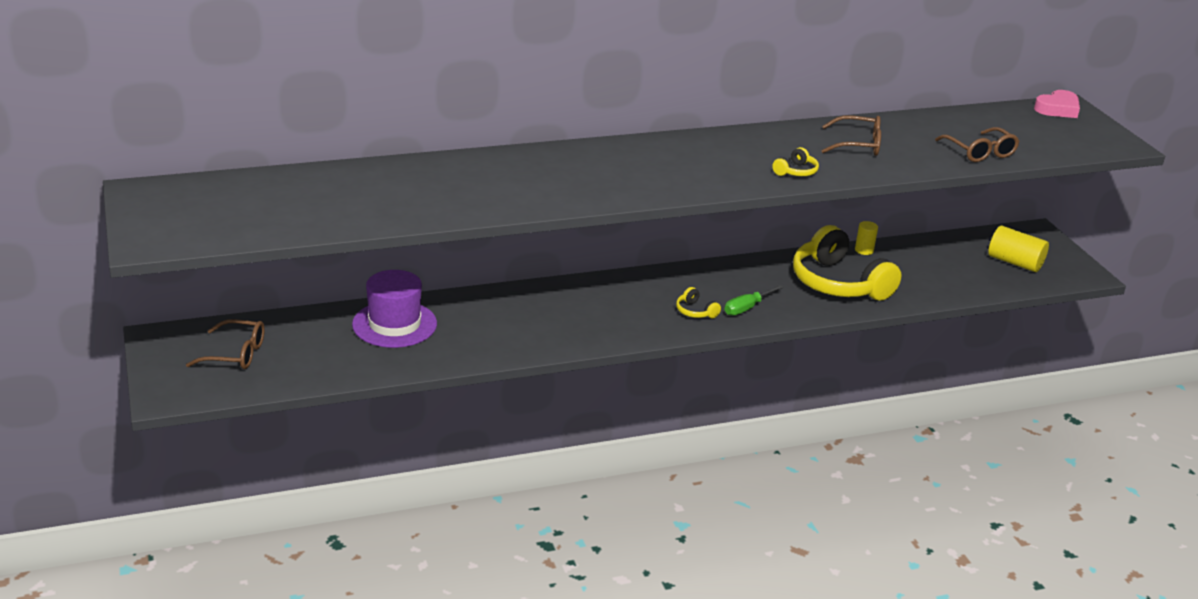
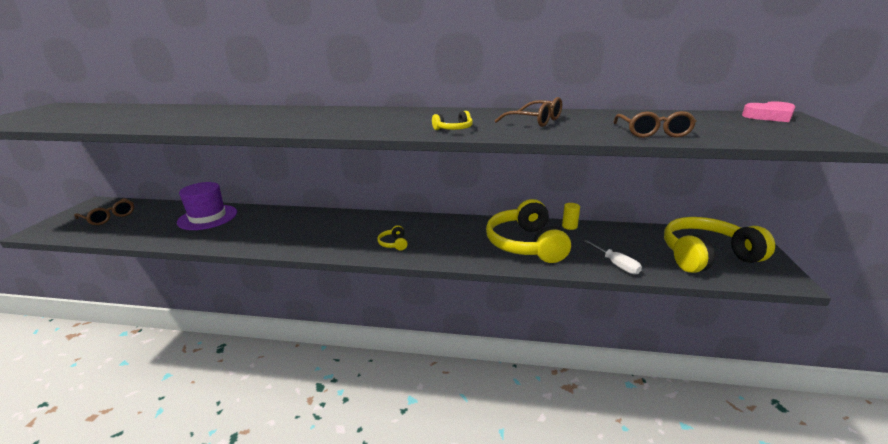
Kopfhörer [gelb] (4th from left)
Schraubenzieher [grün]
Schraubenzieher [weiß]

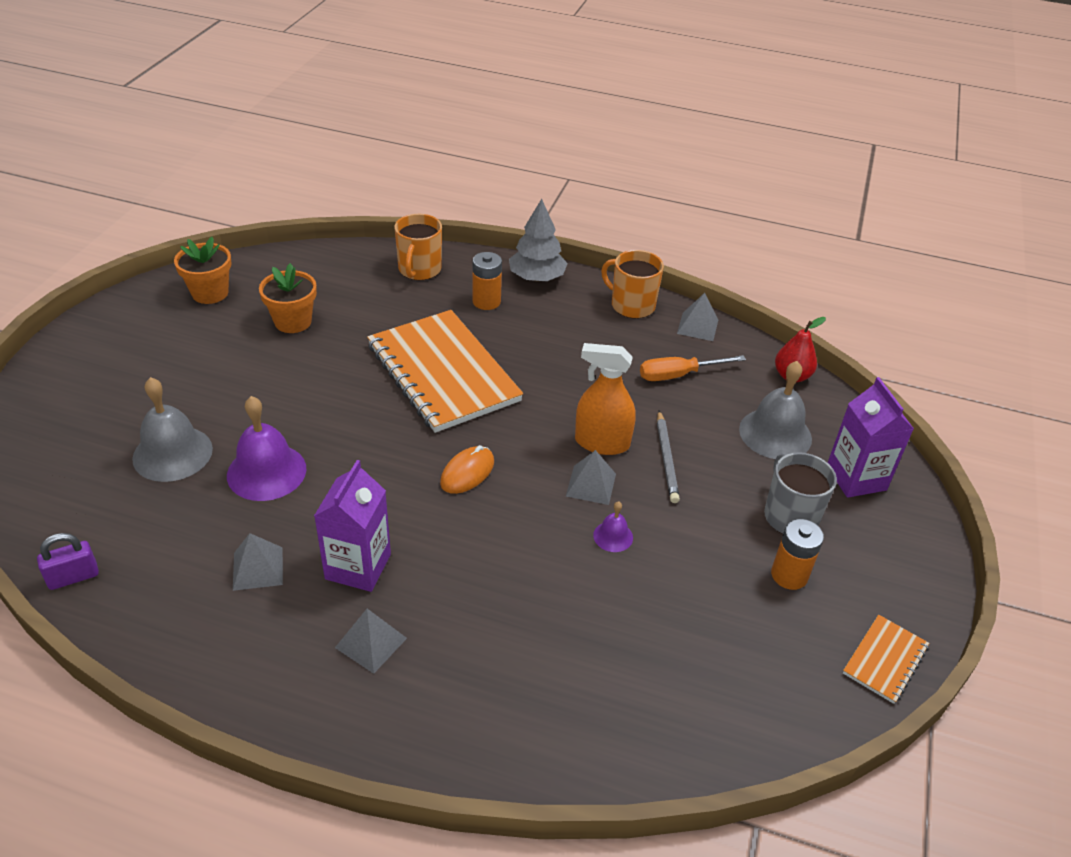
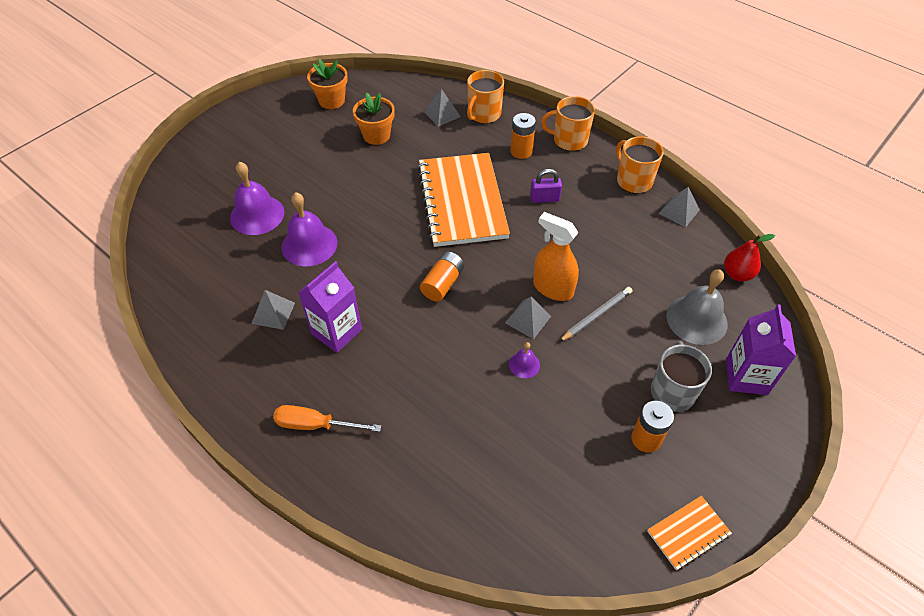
Tasse [orange] (2nd from left)
Schraubenzieher [orange]
Glocke [lila] (1st from left)
Bleistift [grau]
Batterie [orange] (1st from left)
Vorhängeschloss [lila]
Pyramide [grau] (2nd from left)

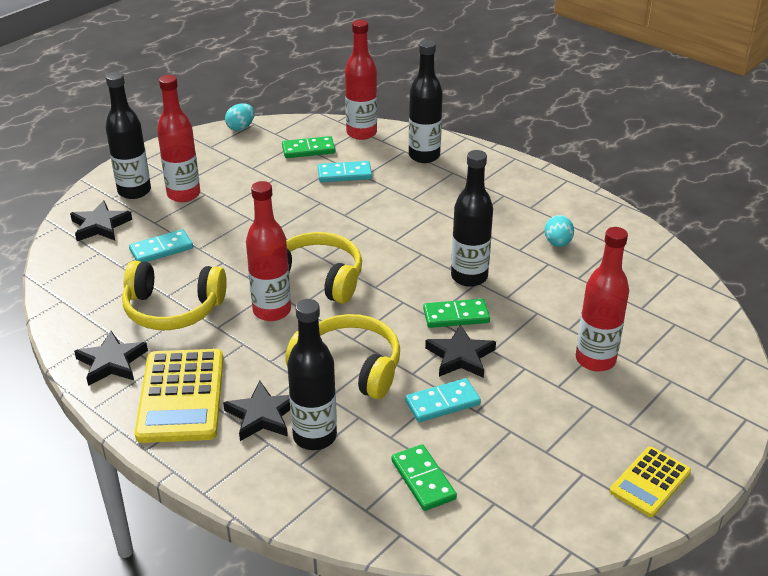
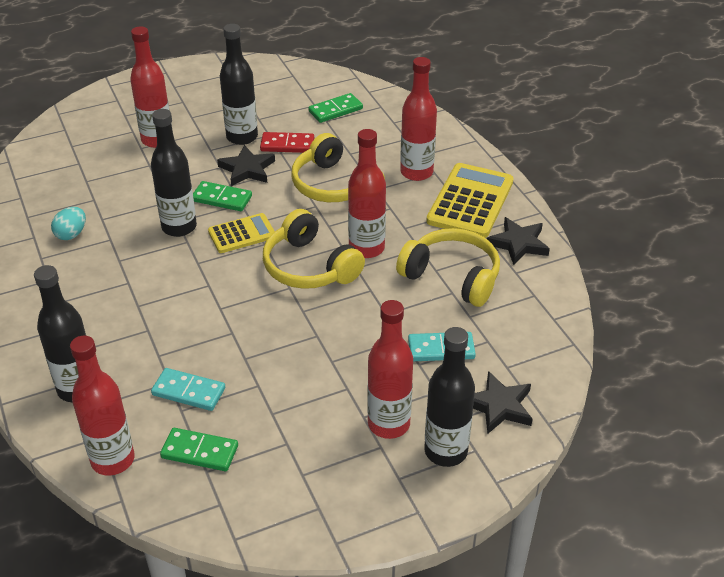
Ei [türkis] (1st from left in the first image)
Flasche [schwarz] (3rd from left)
Dominostein [rot]
Flasche [rot] (5th from left)
Dominostein [grün] (3rd from left)
Taschenrechner [gelb] (1st from left)

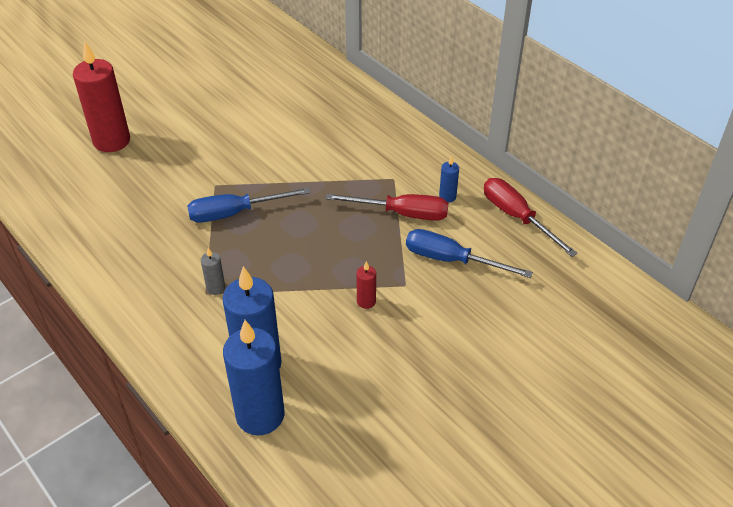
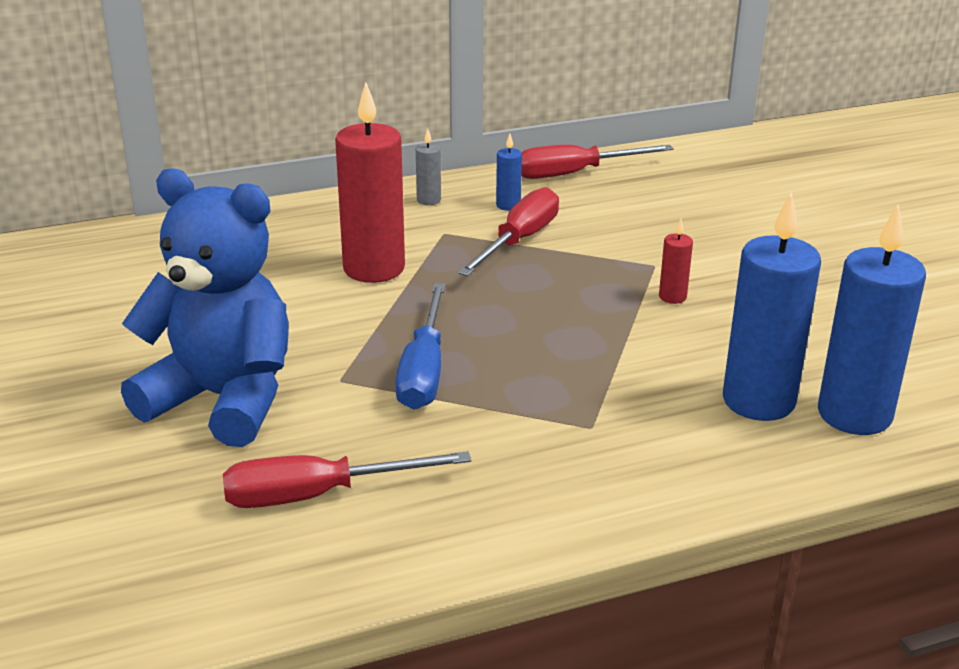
Kerze [rot] (1st from left)
Schraubenzieher [blau] (2nd from left in the first image)
Kerze [grau]
Teddybär [blau]
Schraubenzieher [rot] (1st from left)

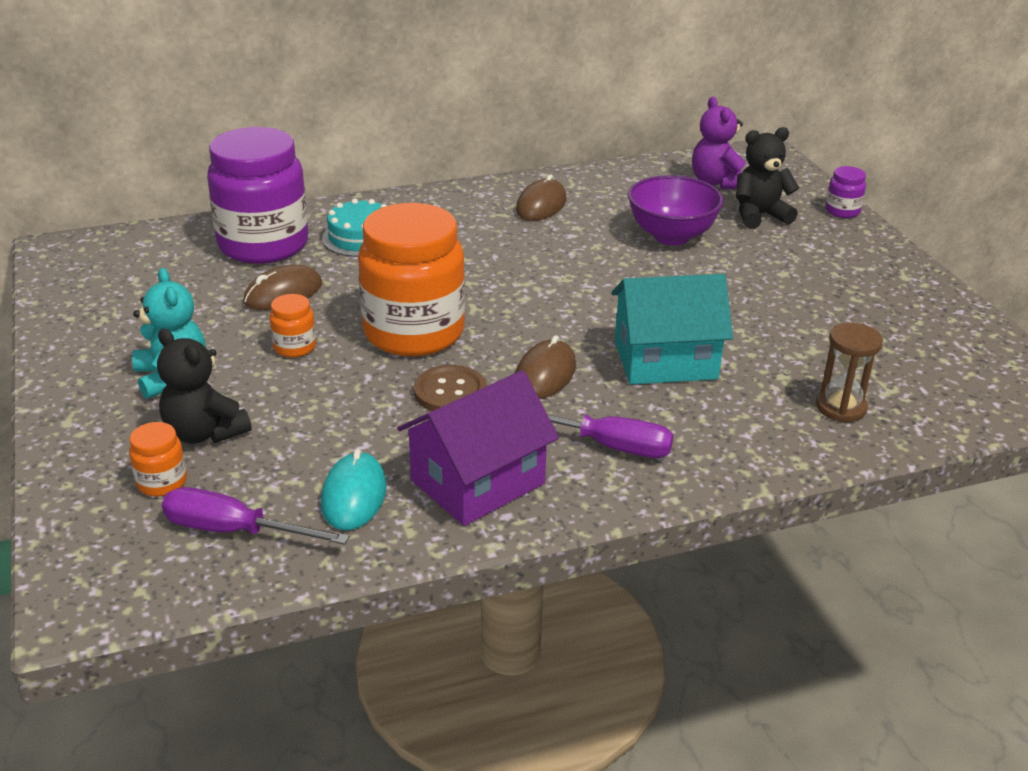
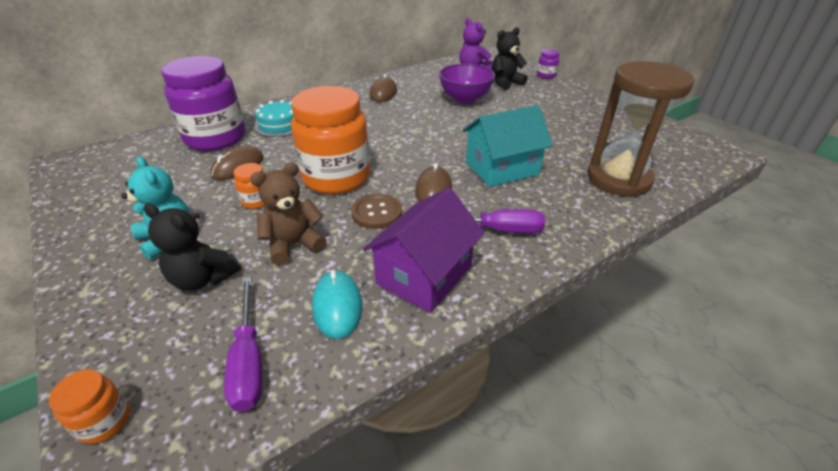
Sanduhr [braun]
Einmachglas [orange] (1st from left)
Schraubenzieher [lila] (1st from left)
Teddybär [braun]

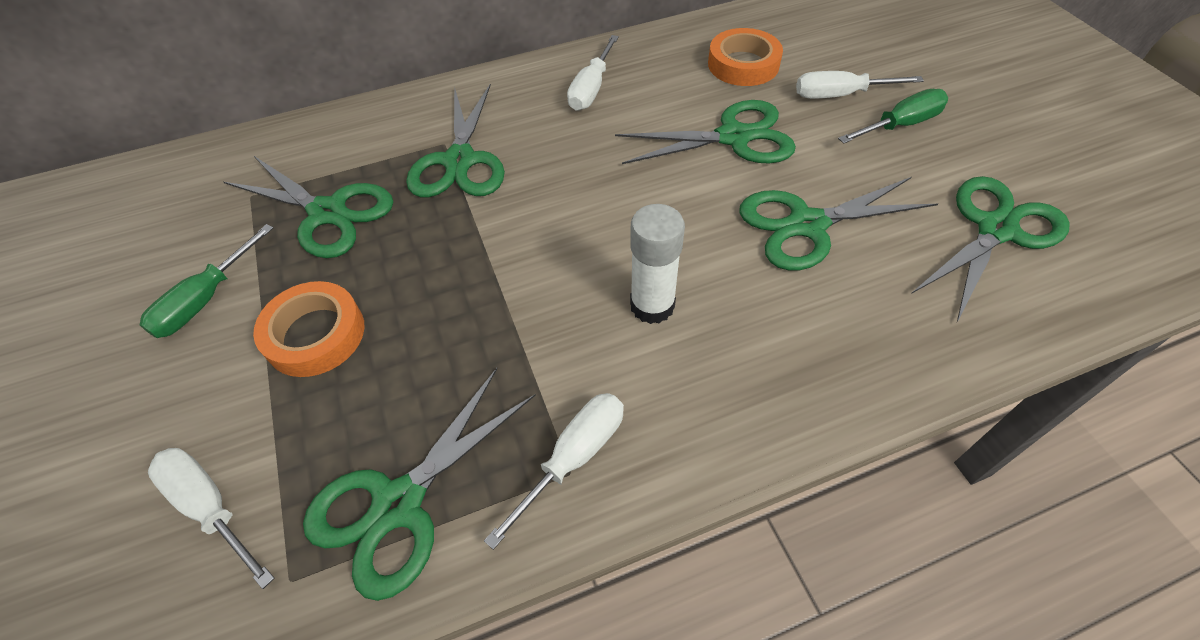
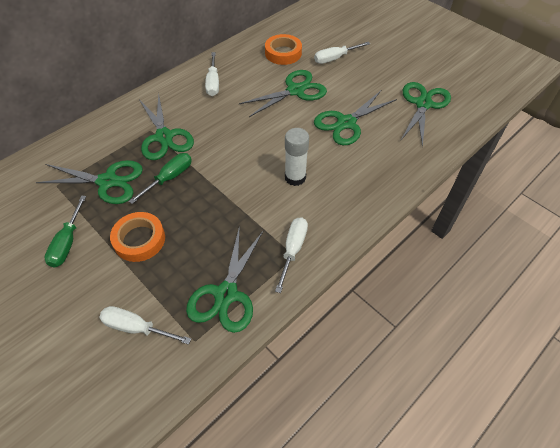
Schraubenzieher [grün] (2nd from left)

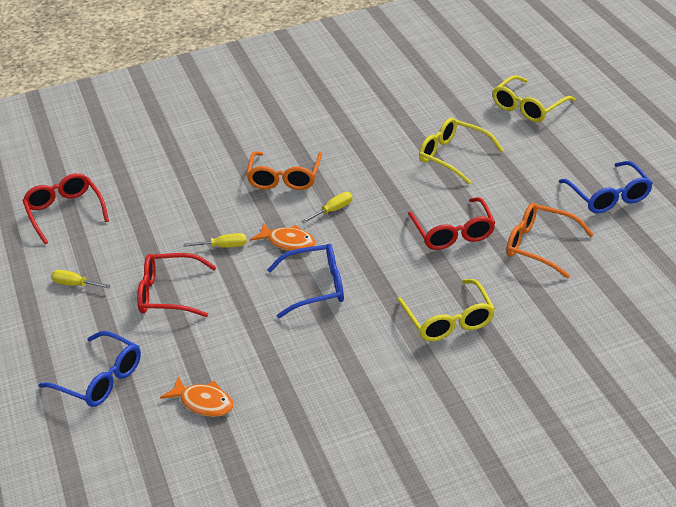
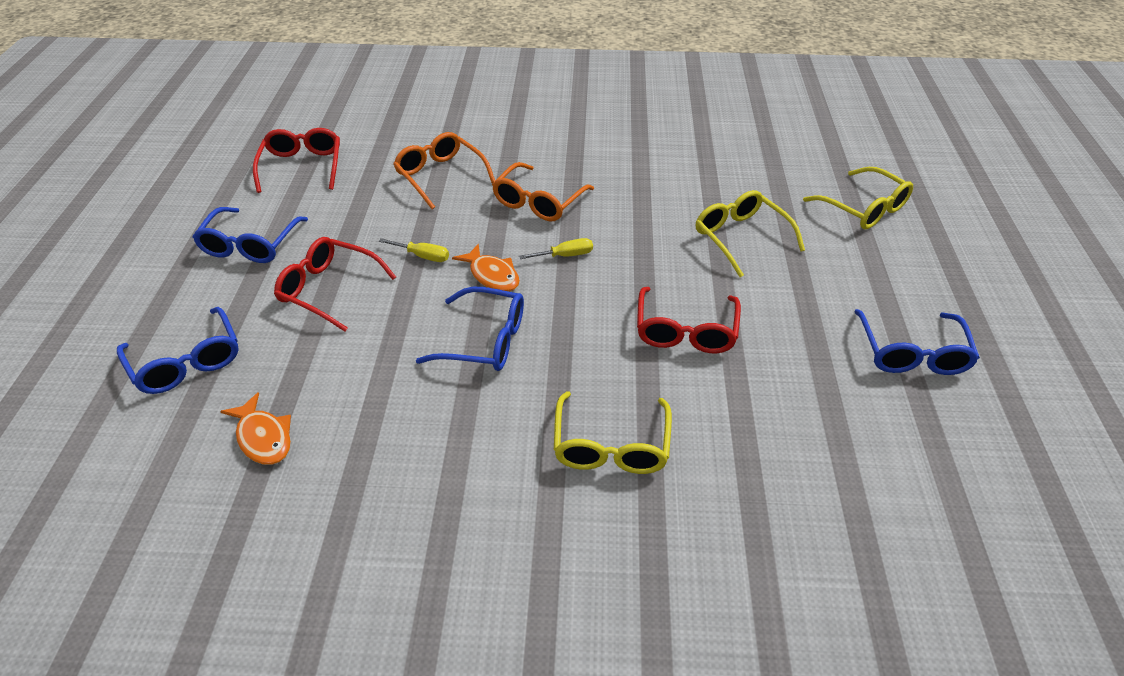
Brille [gelb] (3rd from left)
Brille [orange] (1st from left)
Brille [blau] (2nd from left)

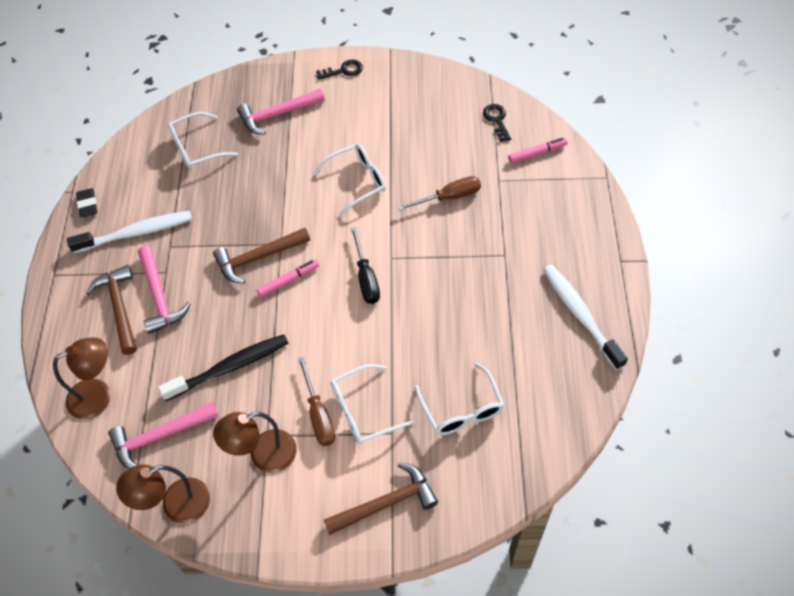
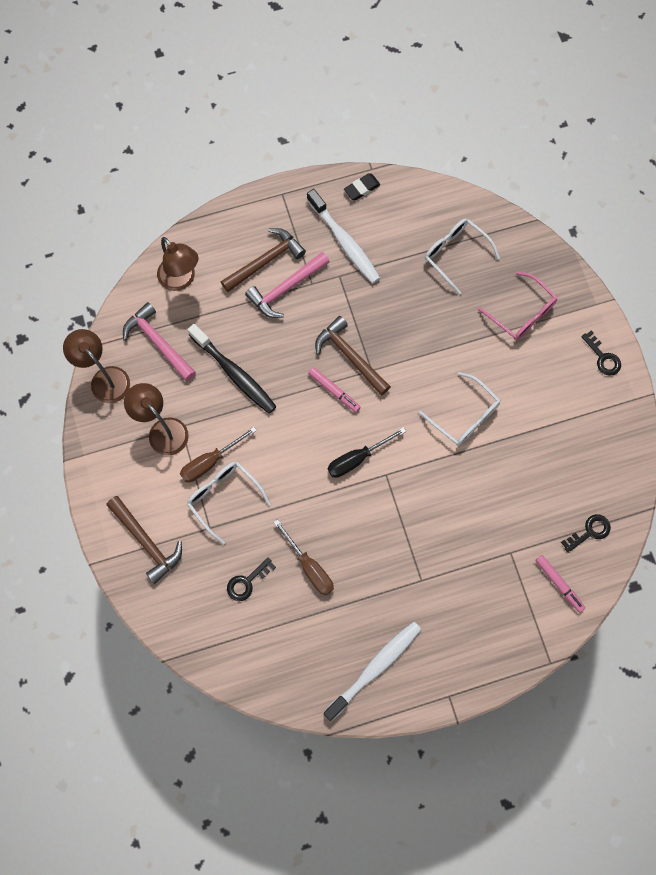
Brille [rosa]
Schraubenzieher [braun] (2nd from left)
Schlüssel [schwarz] (1st from left)

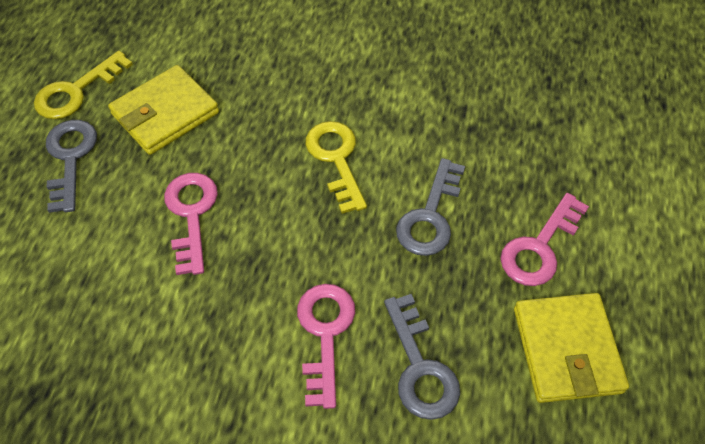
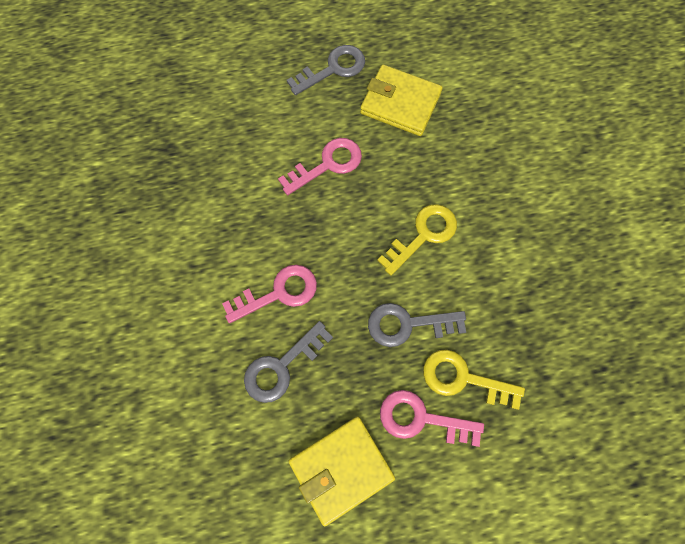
Schlüssel [gelb] (2nd from left)

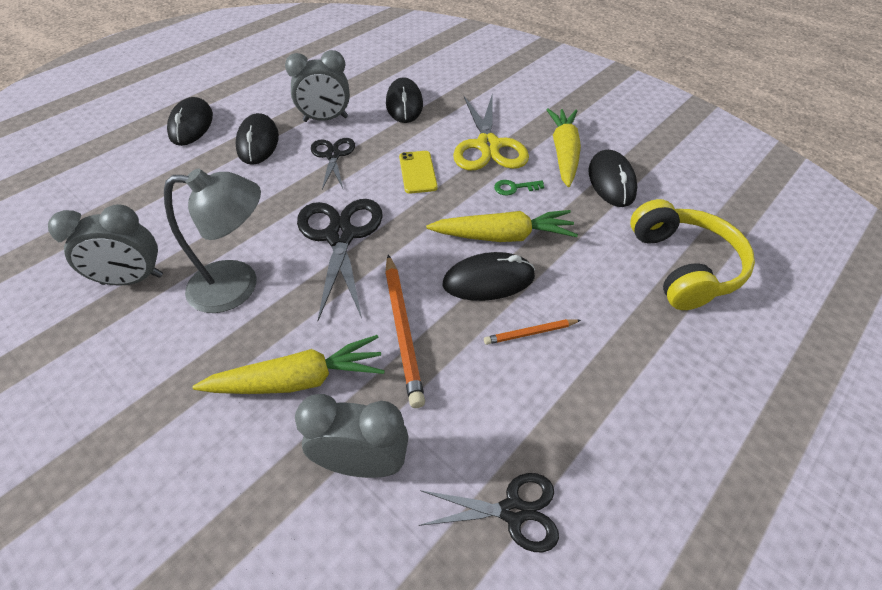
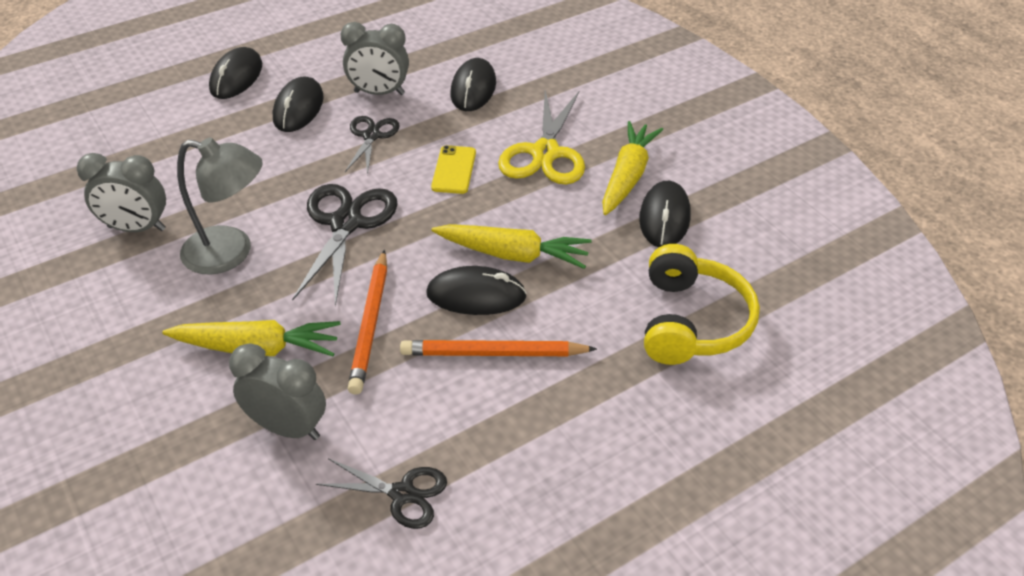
Schlüssel [grün]
Bleistift [orange] (2nd from left)

